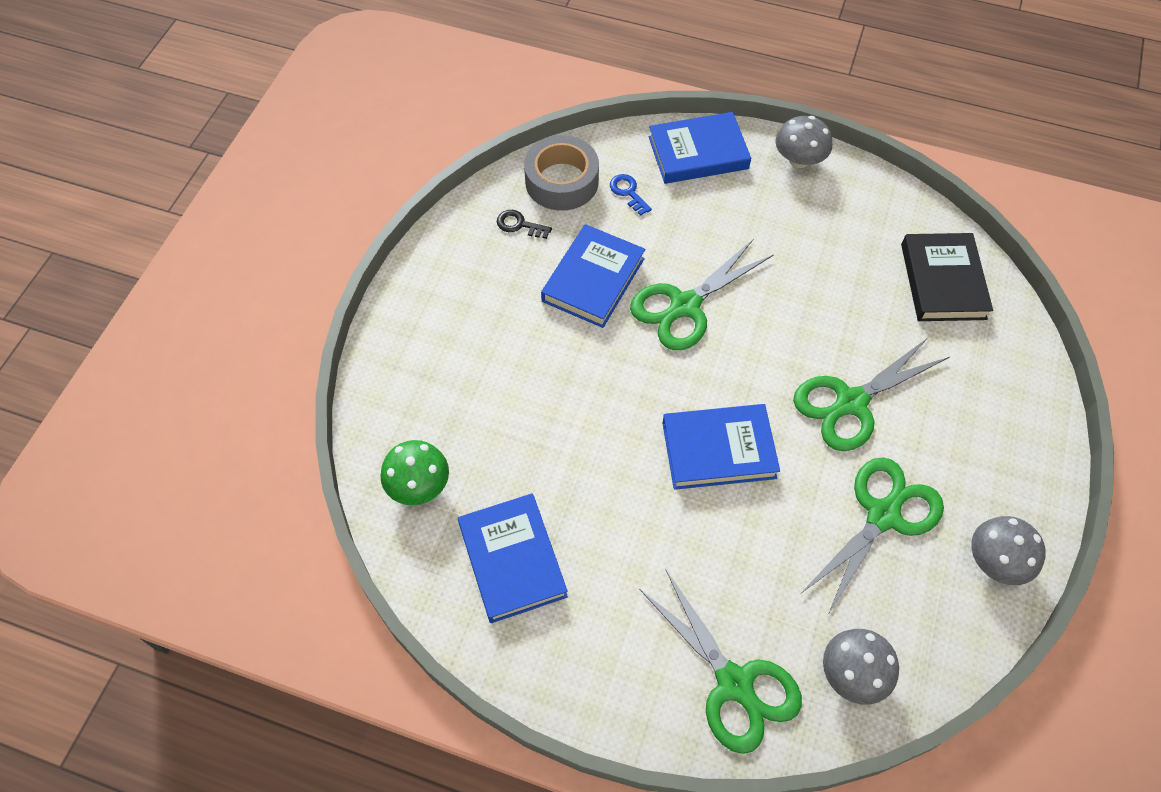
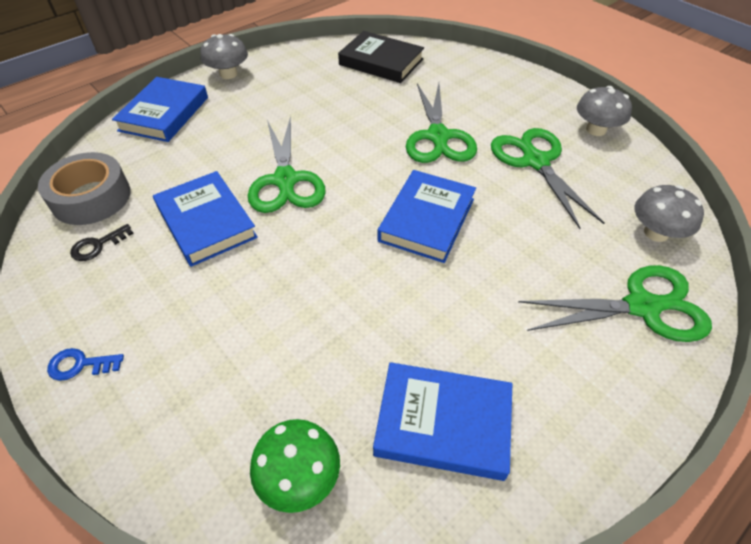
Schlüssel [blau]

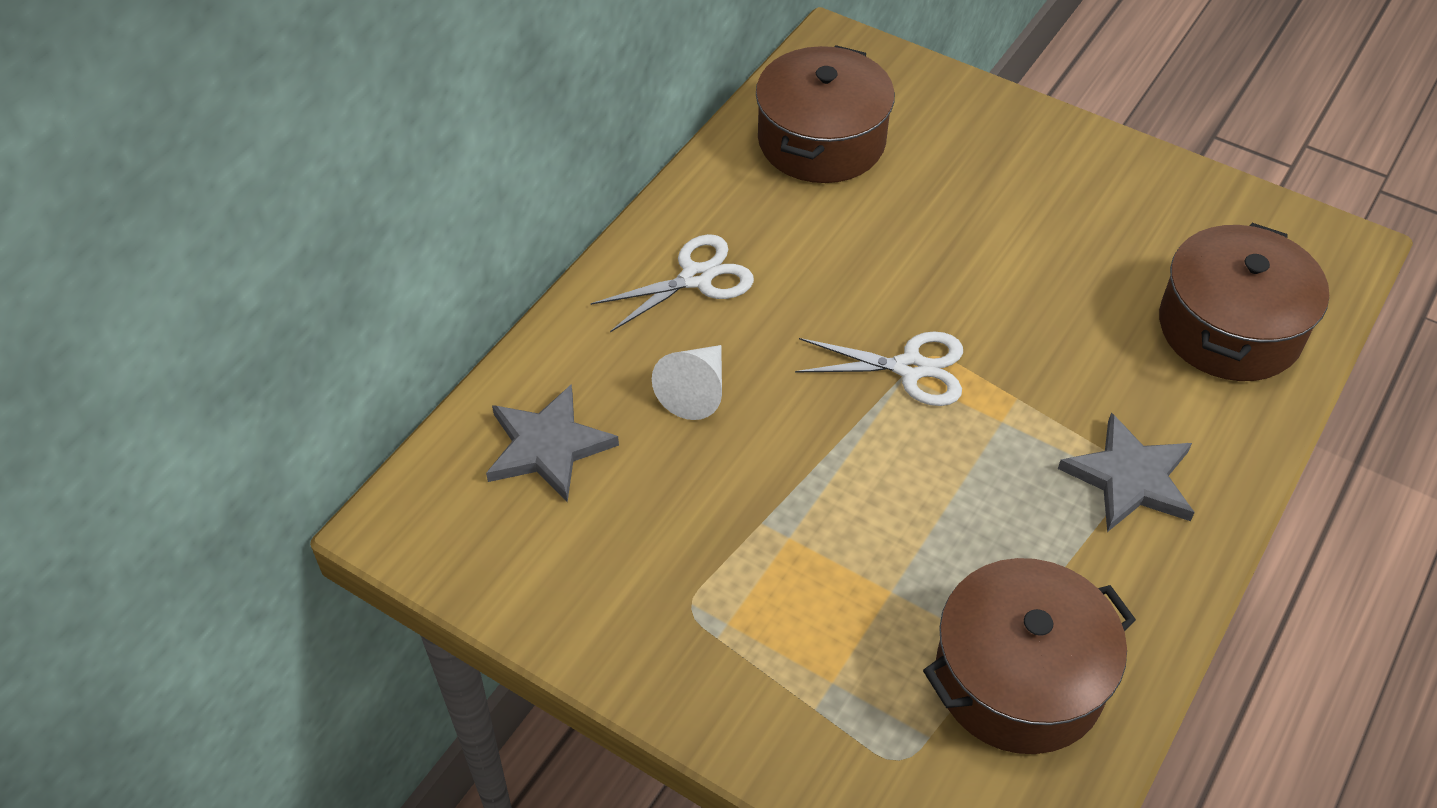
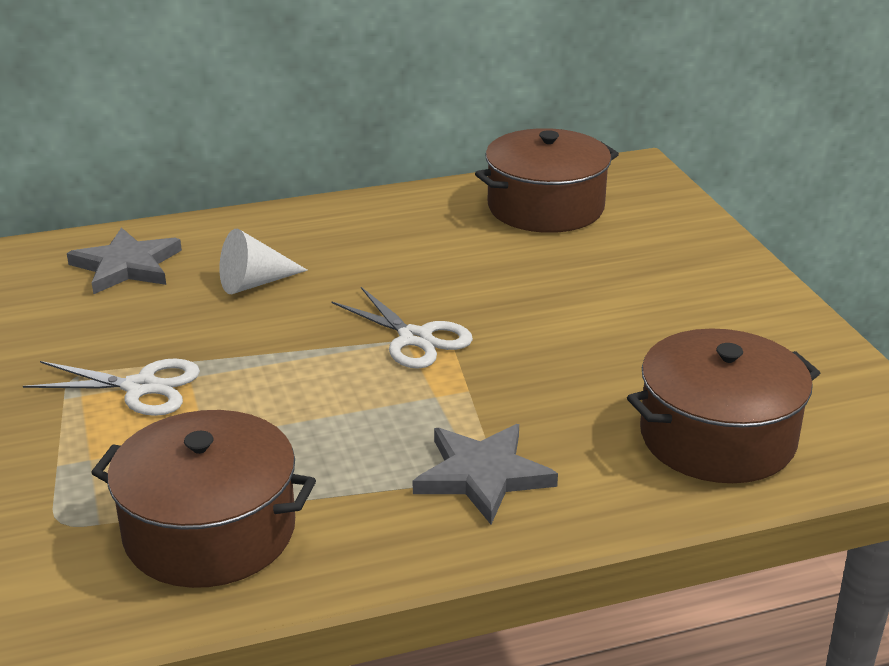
Schere [weiß] (1st from left)

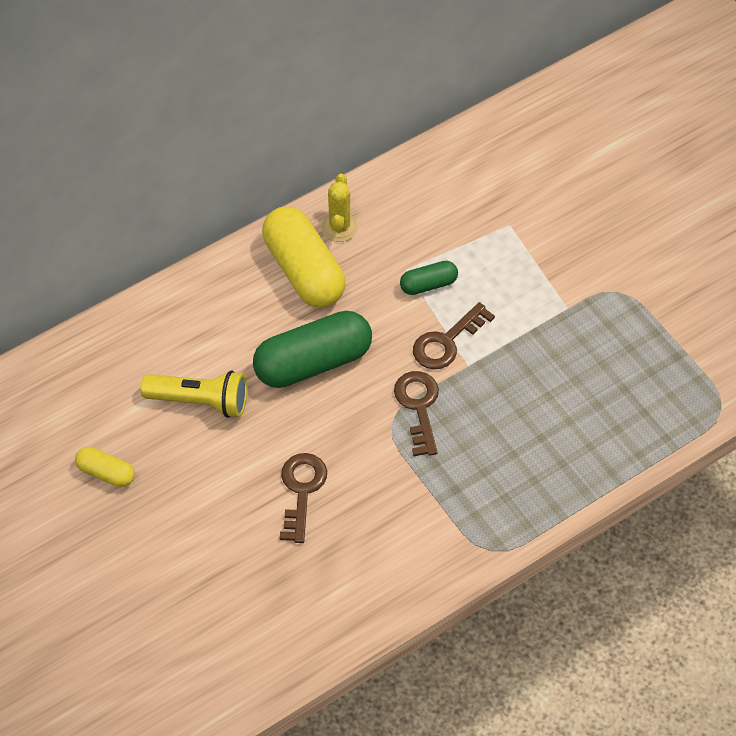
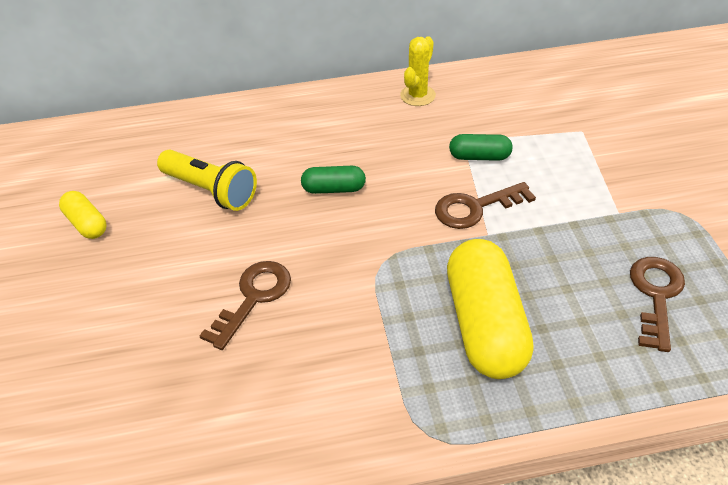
Kapsel [gelb] (2nd from left)
Kapsel [grün] (1st from left)
Schlüssel [braun] (3rd from left)

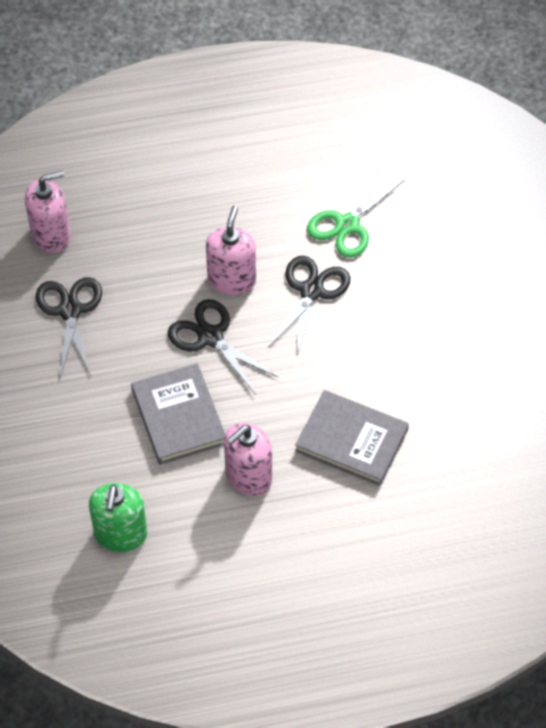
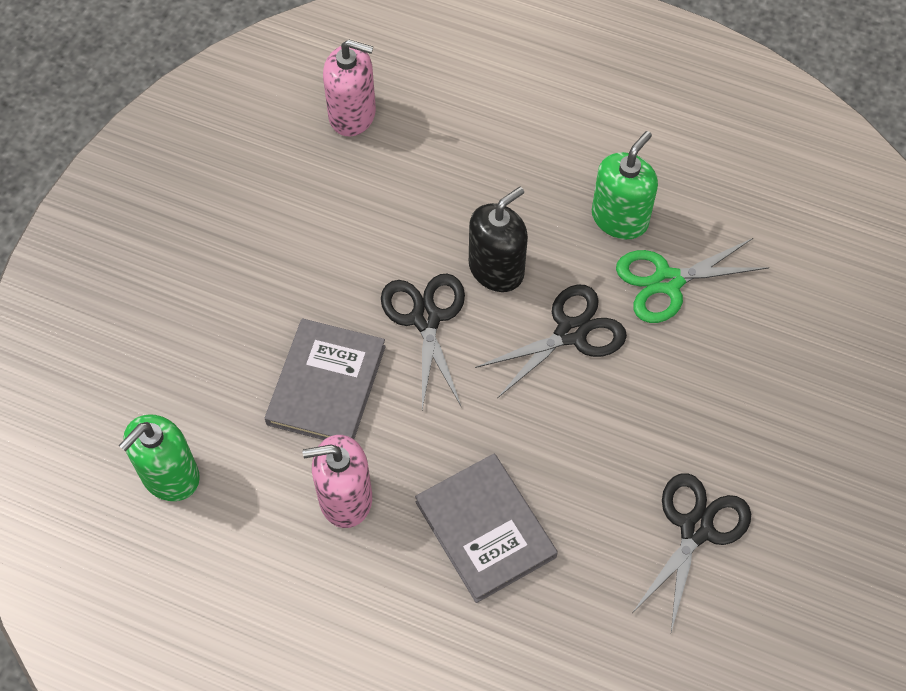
Seifenspender [schwarz]
Schere [schwarz] (3rd from left)
Seifenspender [grün] (2nd from left)

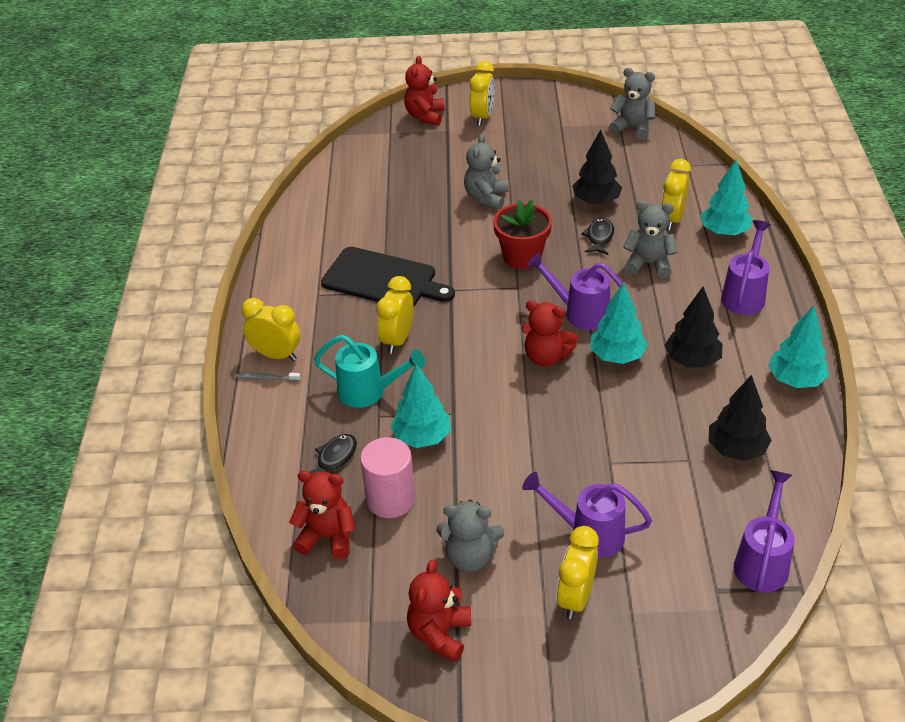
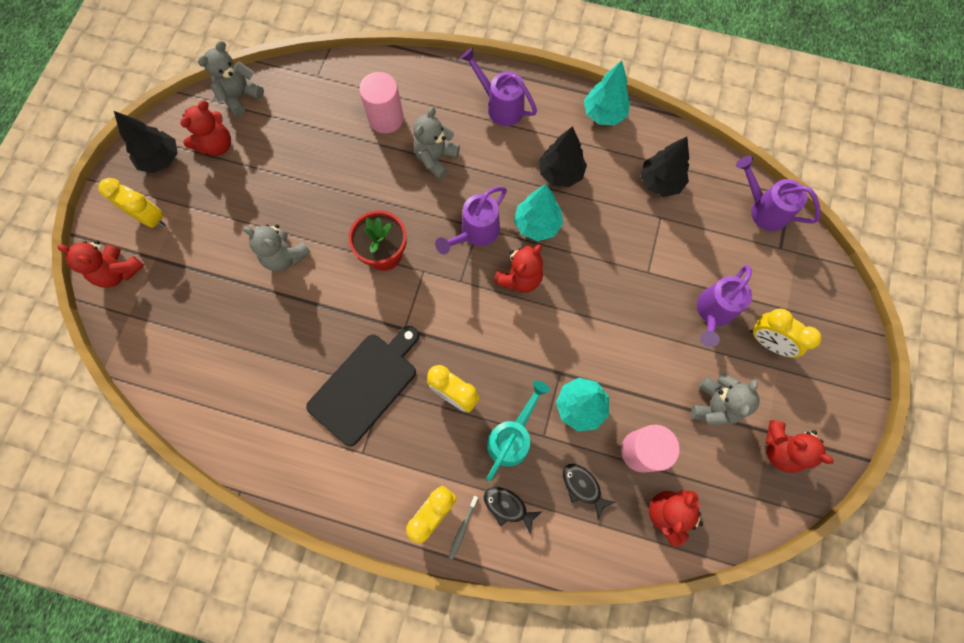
Baum [schwarz] (1st from left)
Vollzylinder [rosa] (1st from left)
Baum [türkis] (3rd from left in the first image)
Fisch [schwarz] (1st from left)
Teddybär [rot] (2nd from left)

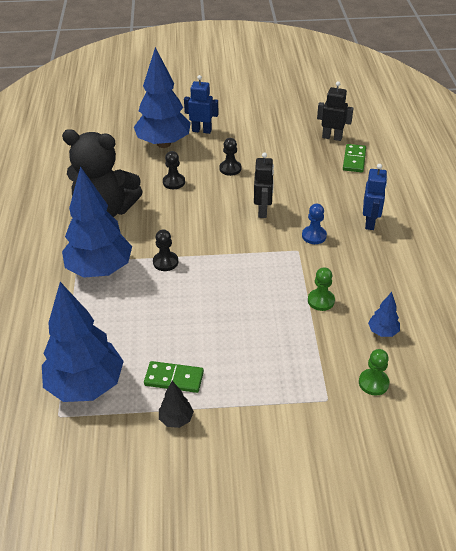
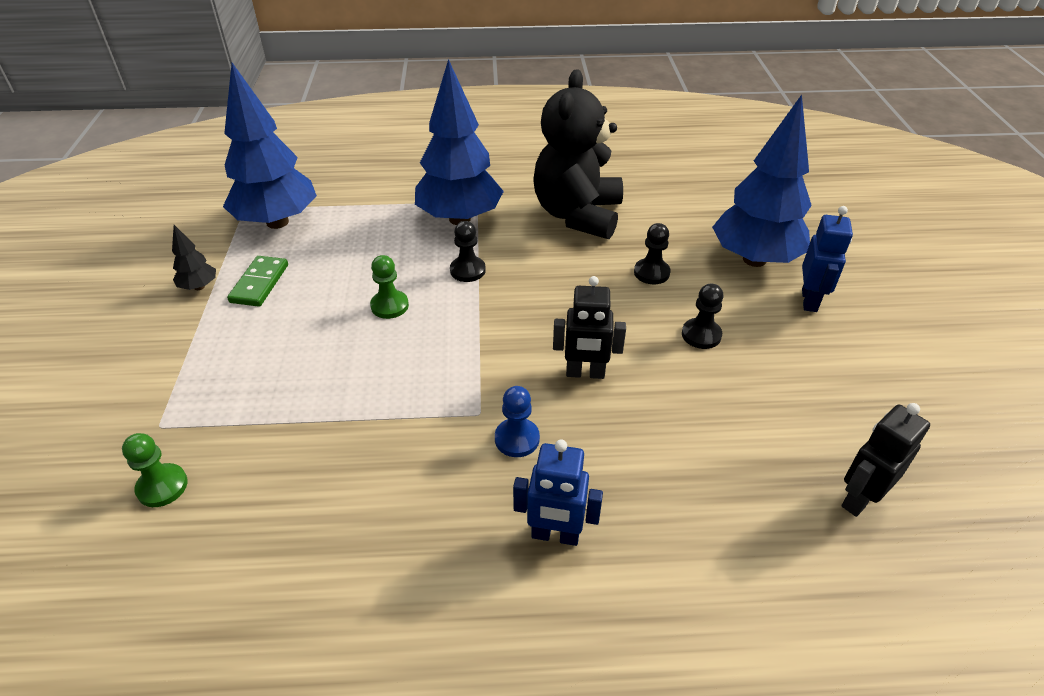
Roboter [schwarz] (2nd from left)
Dominostein [grün] (2nd from left in the first image)
Bauer [grün] (2nd from left)
Baum [blau] (4th from left in the first image)

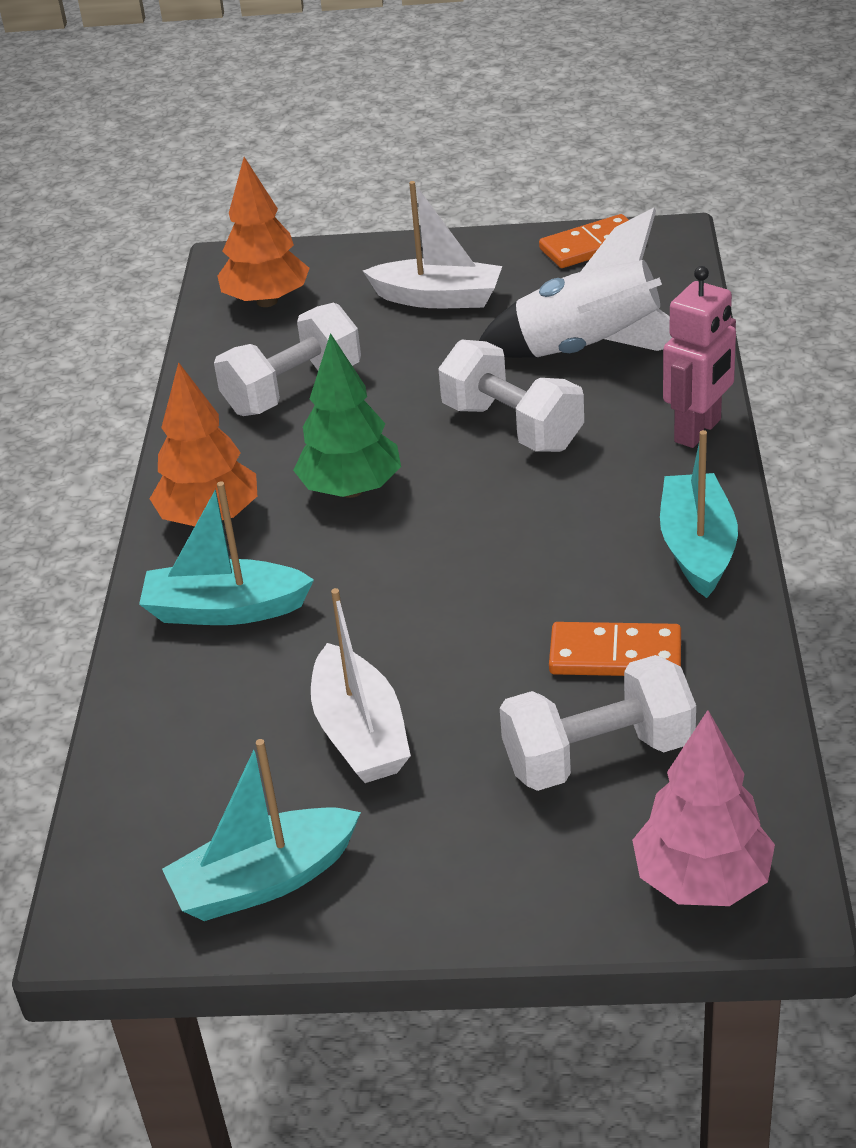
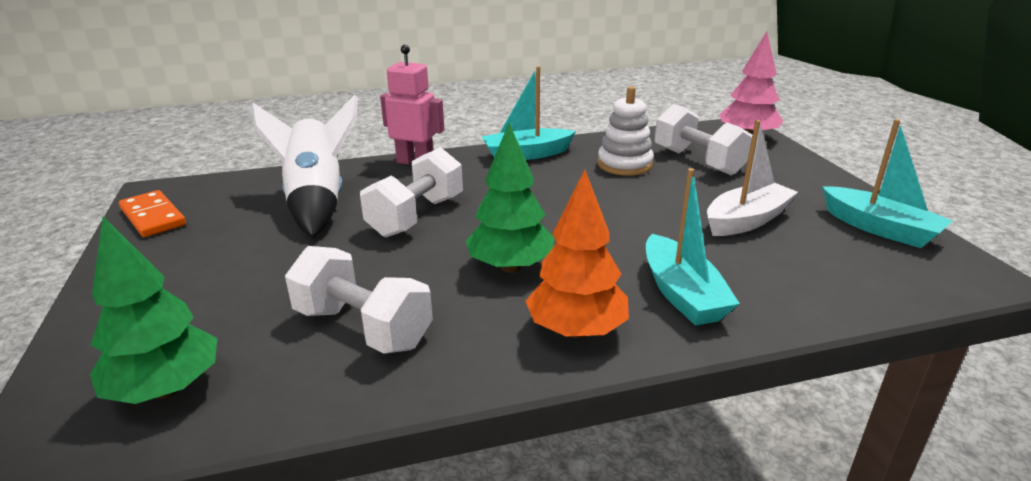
Baum [grün] (1st from left)
Boot [weiß] (2nd from left in the first image)
Stapelspielzeug [weiß]

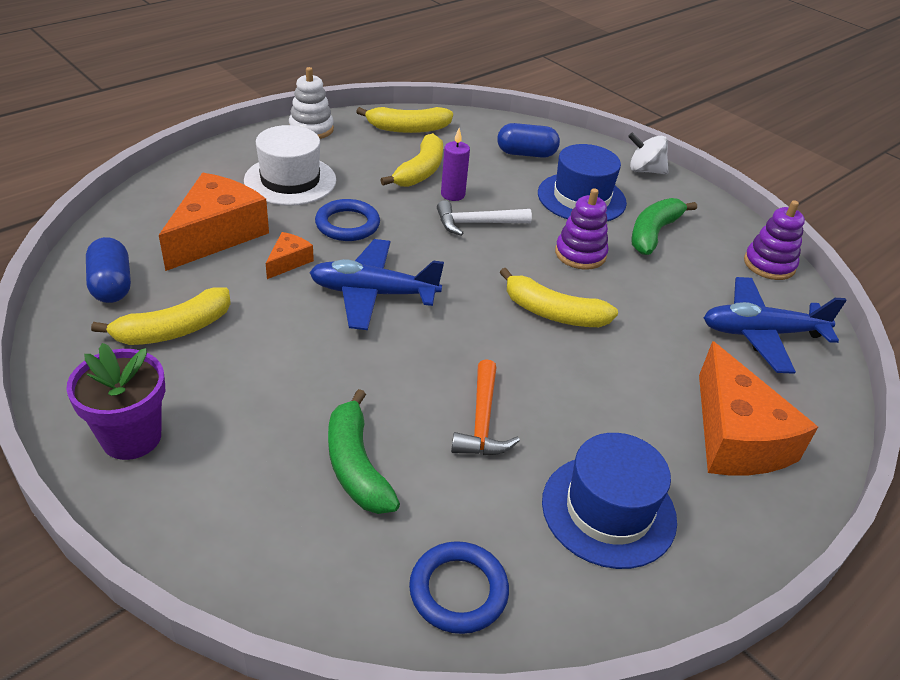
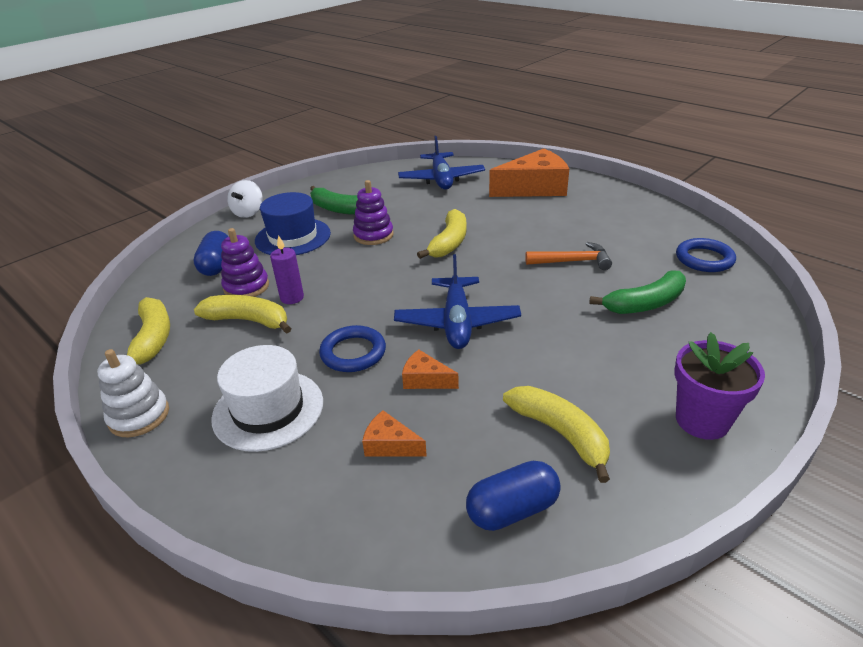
Käse [orange] (1st from left)
Hammer [weiß]
Stapelspielzeug [lila] (1st from left)
Hut [blau] (2nd from left in the first image)

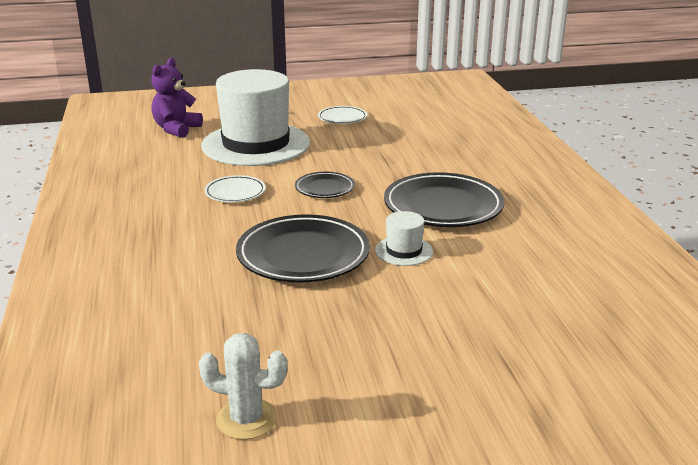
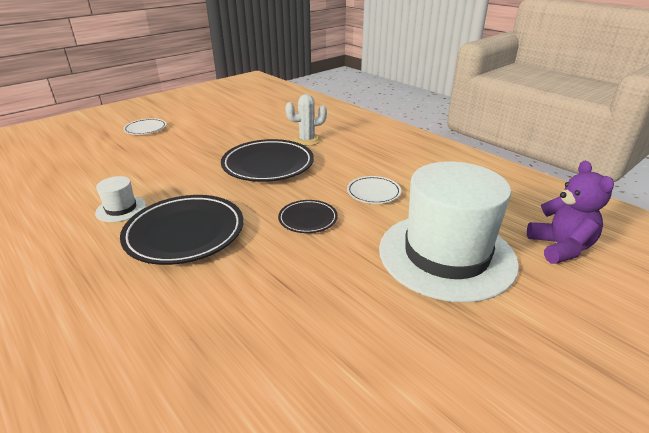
Teller [weiß] (1st from left)
Hut [weiß] (1st from left)
Kaktus [weiß]

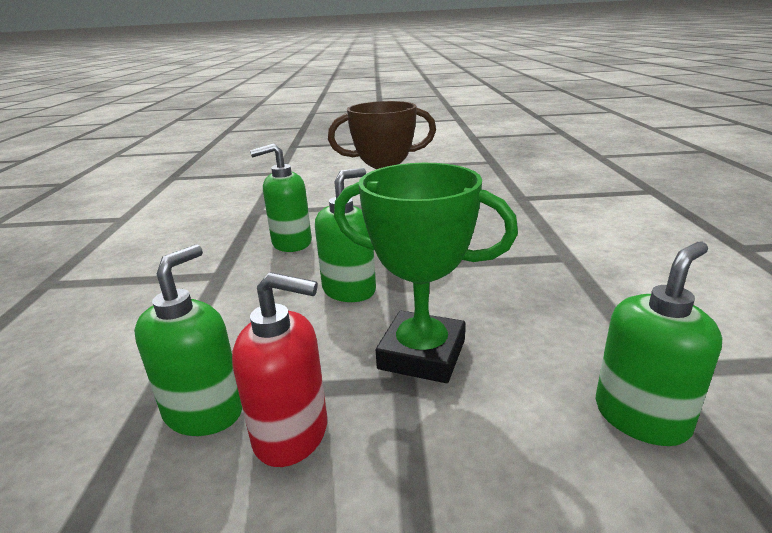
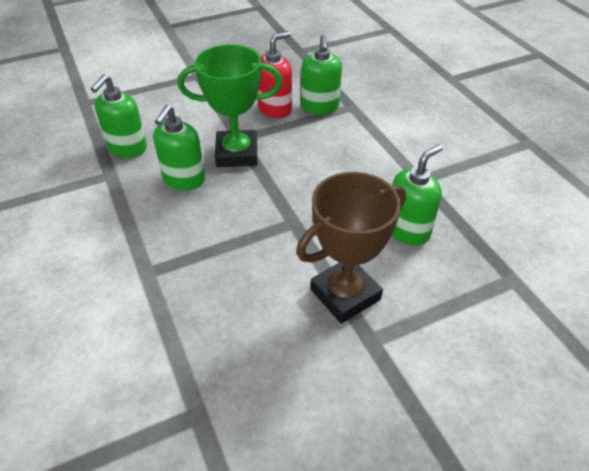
Seifenspender [grün] (2nd from left)
Seifenspender [rot]

